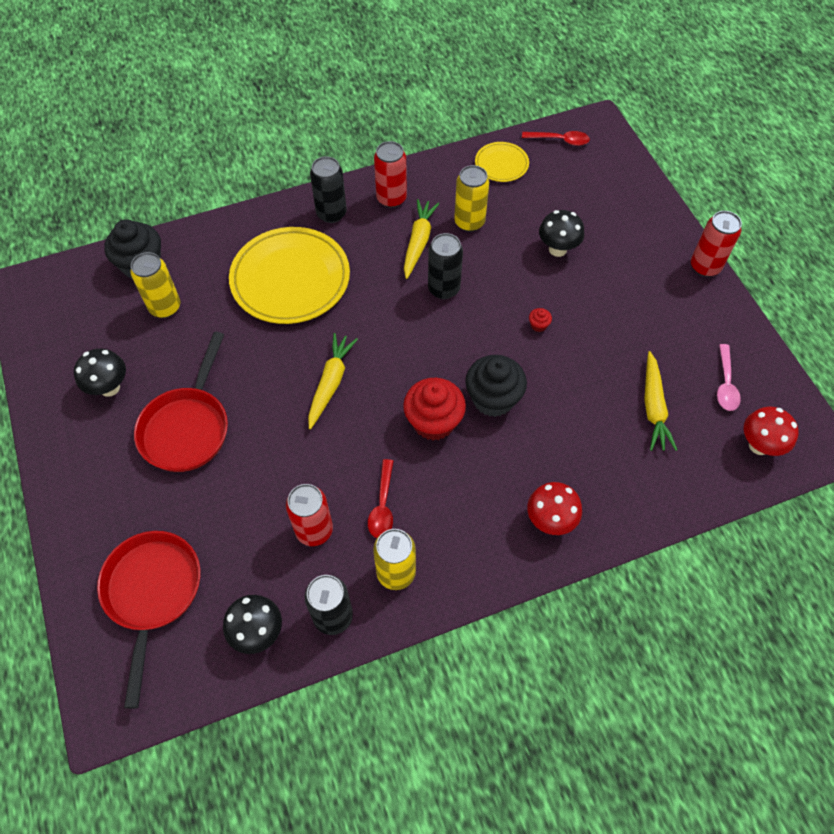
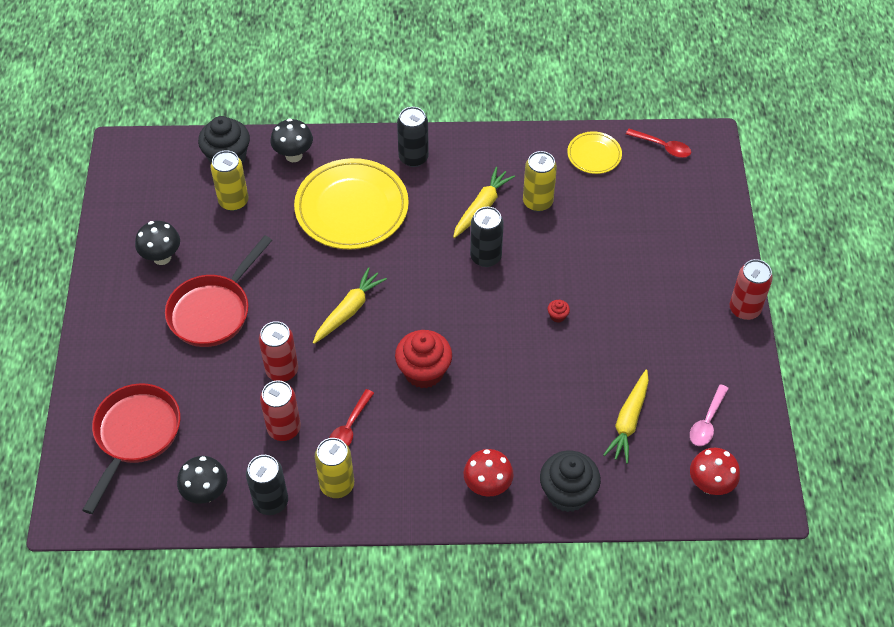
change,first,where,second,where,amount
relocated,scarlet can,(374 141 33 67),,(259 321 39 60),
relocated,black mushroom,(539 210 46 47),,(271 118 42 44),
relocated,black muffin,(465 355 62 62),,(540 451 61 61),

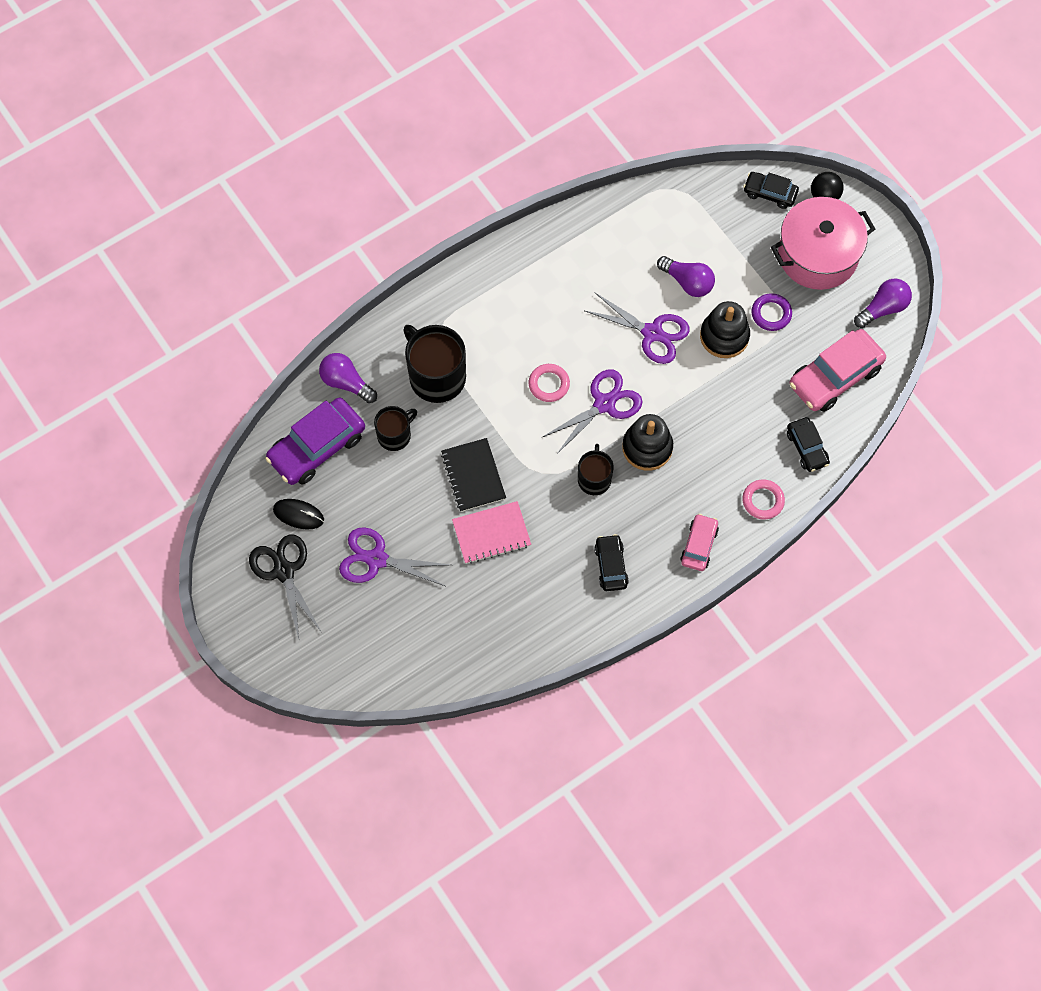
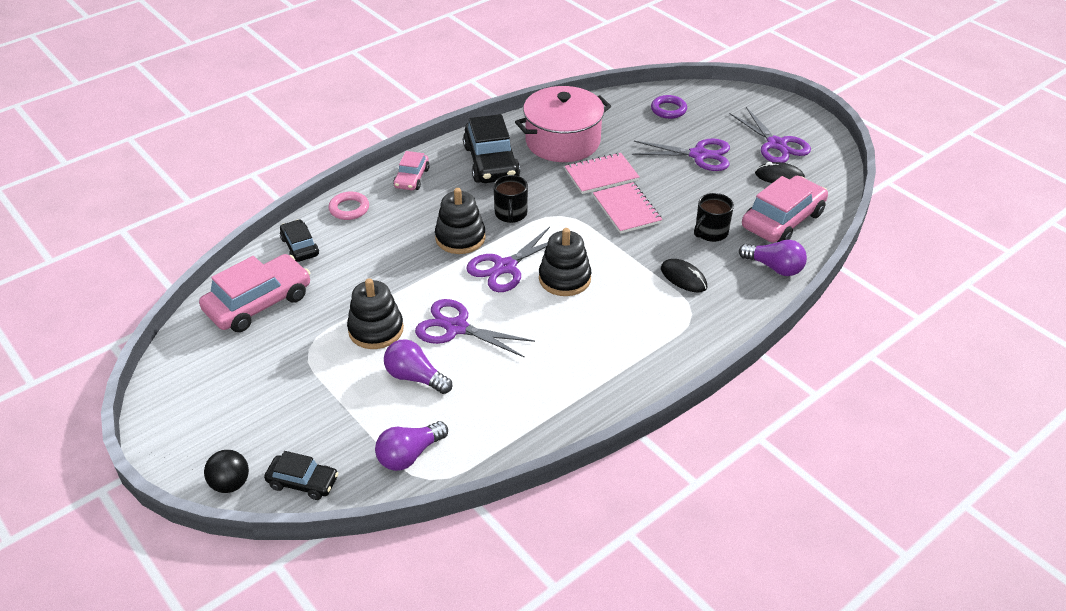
change,first,where,second,where,amount
relocated,rose-pink stockpot,(771 197 104 93),,(515 86 96 76),
relocated,violet bulb,(854 279 58 49),,(375 421 73 50),
relocated,violet ring,(751 293 41 38),,(651 95 36 24),
exchanged,black mug,(403 325 63 78),black PC mouse,(661 259 46 34),
exchanged,rose-pink ring,(529 364 41 38),black stacking rings,(539 228 52 68),
colour,violet automobile,(265 398 100 87),rose-pink automobile,(742 176 86 67),
colour,black notepad,(441 438 65 74),rose-pink notepad,(593 182 69 52),
colour,black pair of scissors,(249 534 72 105),violet pair of scissors,(730 107 81 56),
size,black automobile,(594 534 35 57),,(463 114 57 69),x1.78

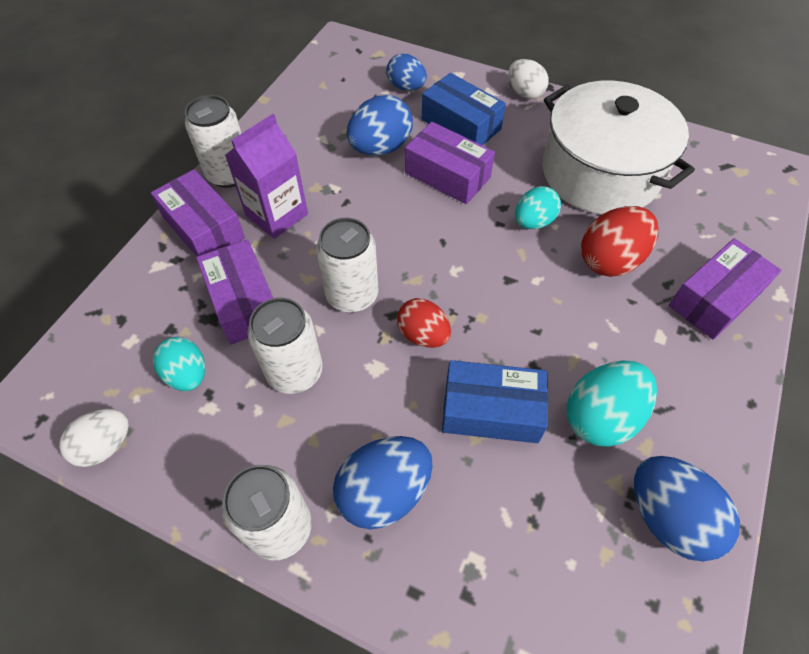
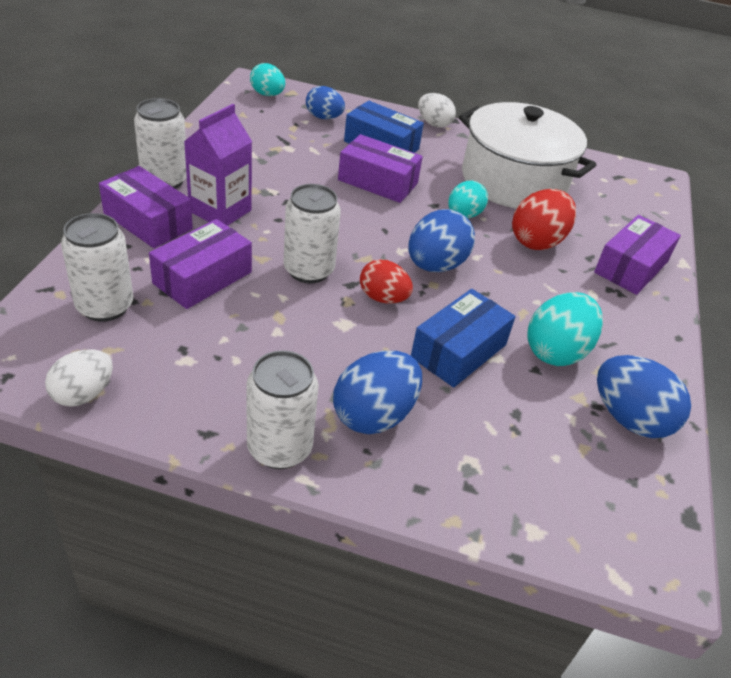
change,first,where,second,where,amount
relocated,blue egg,(347 95 66 61),,(408 209 67 63),
spun,violet package,(196 239 77 106),,(149 219 103 90),75 degrees clockwise
relocated,white can,(248 298 75 96),,(61 213 72 109),
relocated,aqua egg,(153 337 52 54),,(250 63 35 33),
spun,blue package,(442 360 106 83),,(411 289 104 98),45 degrees counterclockwise

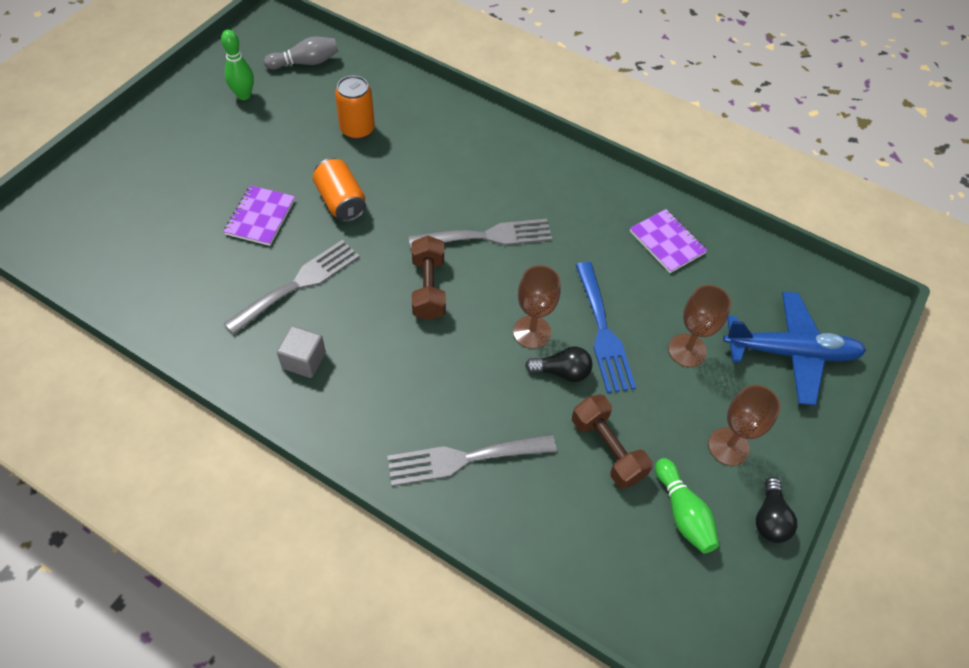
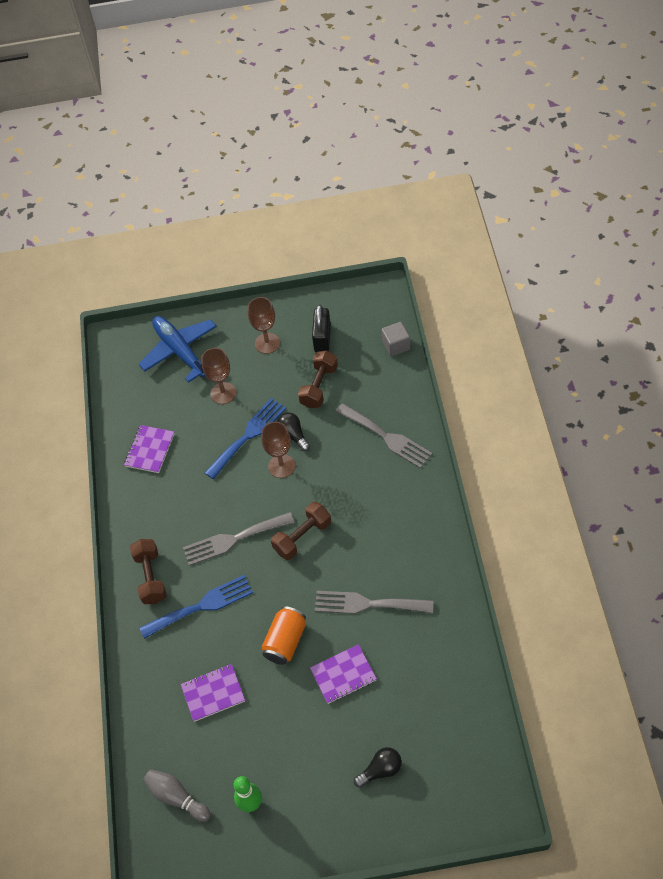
change,first,where,second,where,amount
exchanged,bright orange can,(335 76 40 64),violet notepad,(181 664 64 58),
spun,ash-grey dinner fork,(409 219 143 30),,(183 512 111 54),60 degrees counterclockwise
relocated,ash-grey cube,(277 326 49 52),,(382 322 28 34),
exchanged,green bowling pin,(655 458 64 96),black lock,(312 304 19 48),
relocated,black bulb,(756 477 41 66),,(354 747 48 41),
appeared,,,brown hand weight,(130 539 37 65),
appeared,,,blue dinner fork,(139 575 114 64),

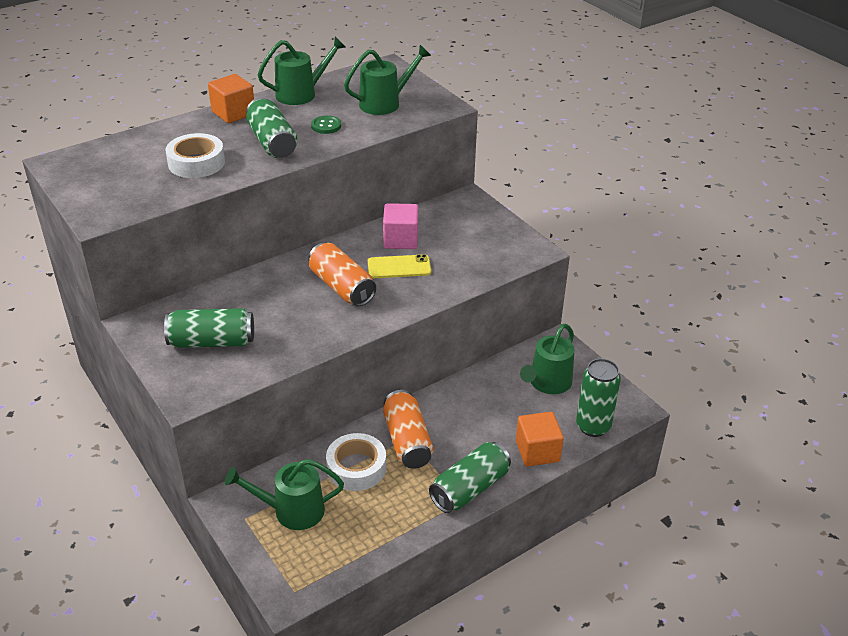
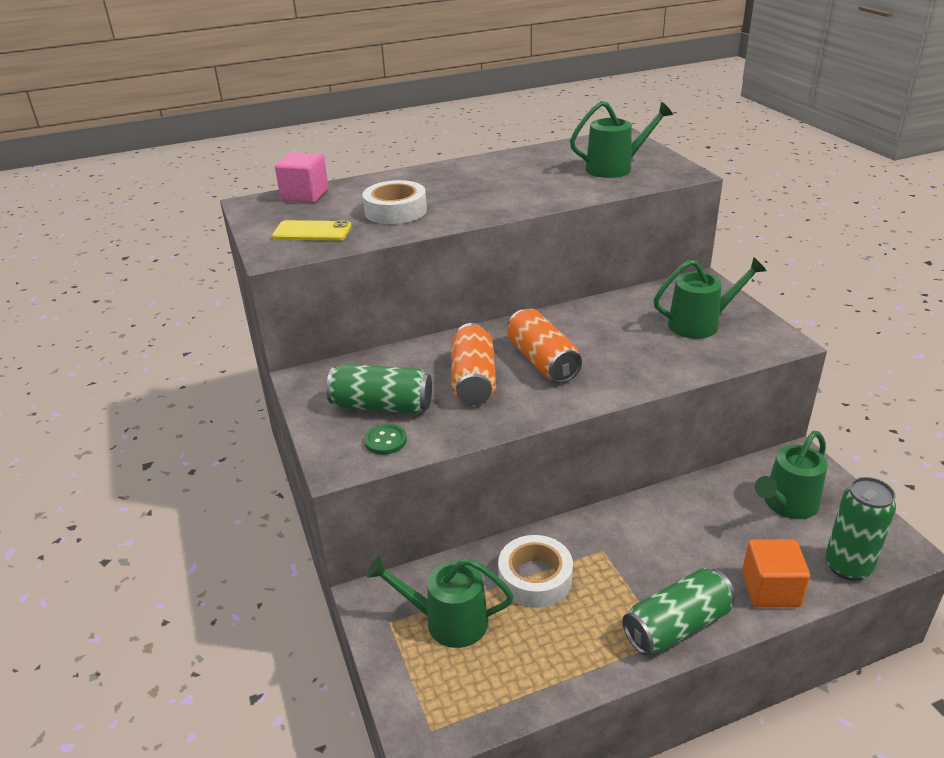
change,first,where,second,where,amount
relocated,green watering pot,(258 37 87 68),,(654 257 113 82),
missing,bright orange cube,(208 74 46 49),,,
missing,green can,(246 98 51 60),,,
relocated,green sewing button,(311 115 30 19),,(364 424 43 31),
relocated,rose-pink cube,(383 203 35 46),,(275 152 54 51),
relocated,bright yellow mobile phone,(368 254 63 24),,(272 220 79 21),
relocated,bright orange can,(383 390 50 79),,(451 323 45 82),

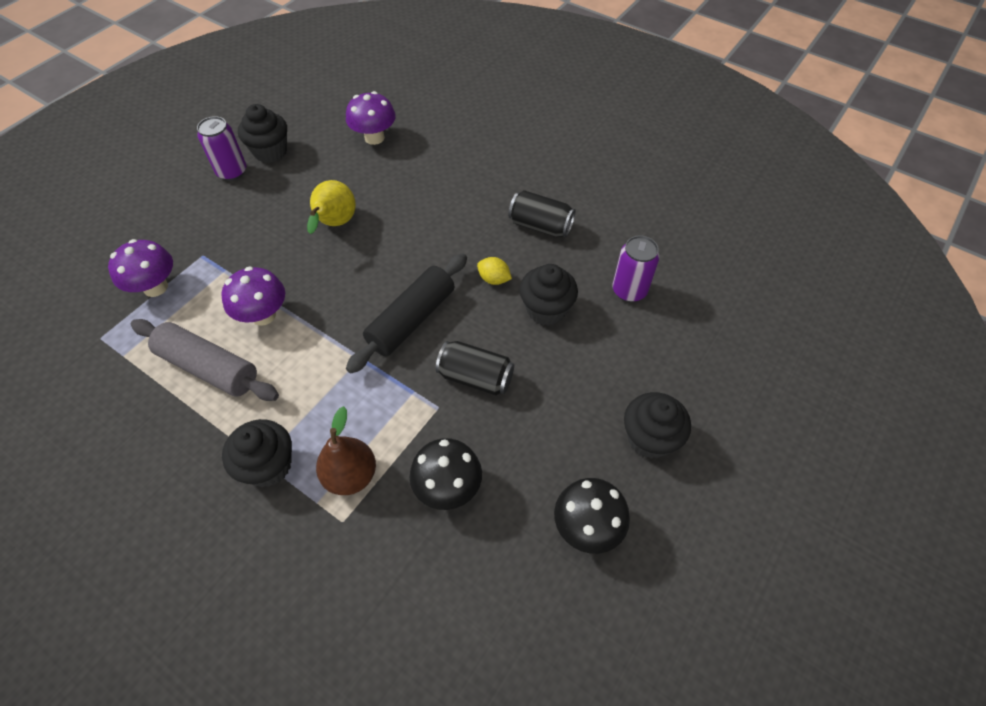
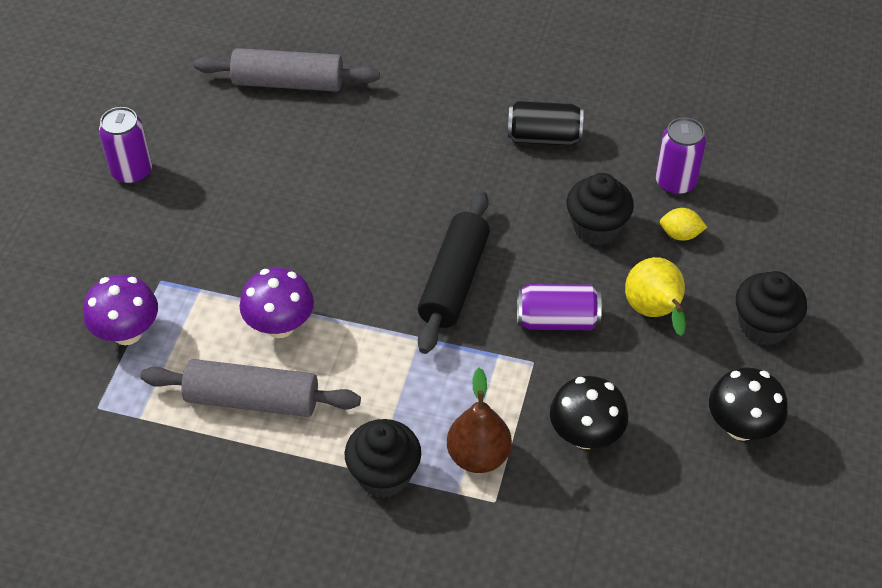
change,first,where,second,where,amount
exchanged,violet mushroom,(346 91 50 54),ash-grey rolling pin,(194 48 186 44),
missing,black muffin,(238 104 49 59),,,
relocated,bright yellow pear fruit,(307 180 49 54),,(625 257 61 79),
relocated,bright yellow toy lemon,(477 257 35 28),,(660 208 47 33),
colour,black can,(436 341 78 55),violet can,(517 284 85 46),

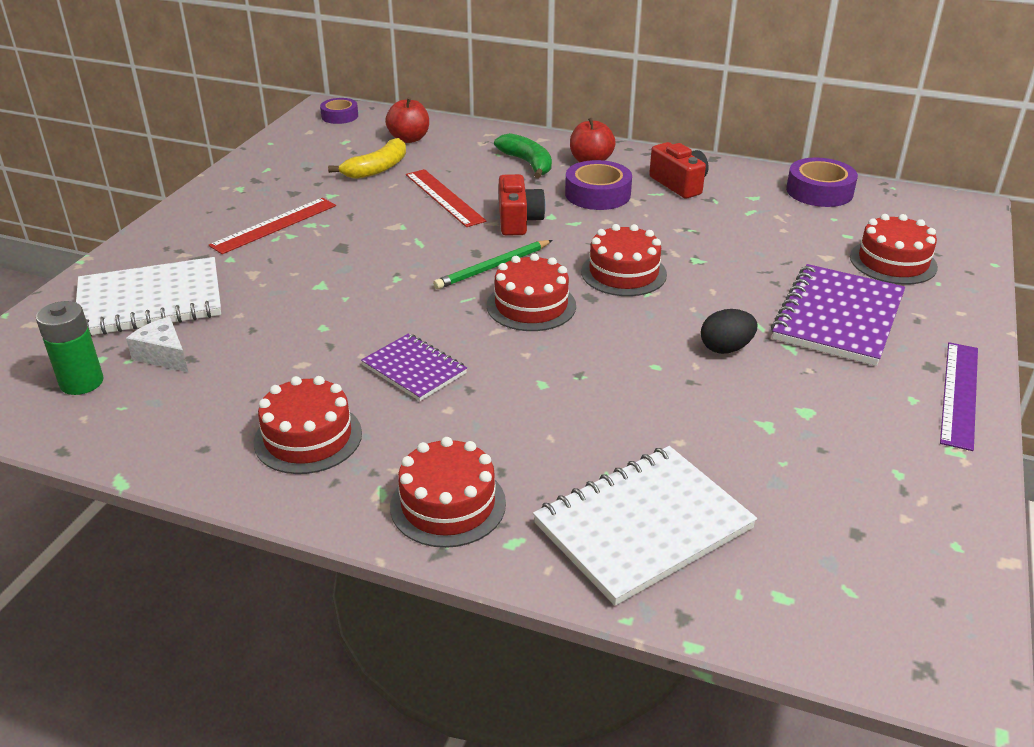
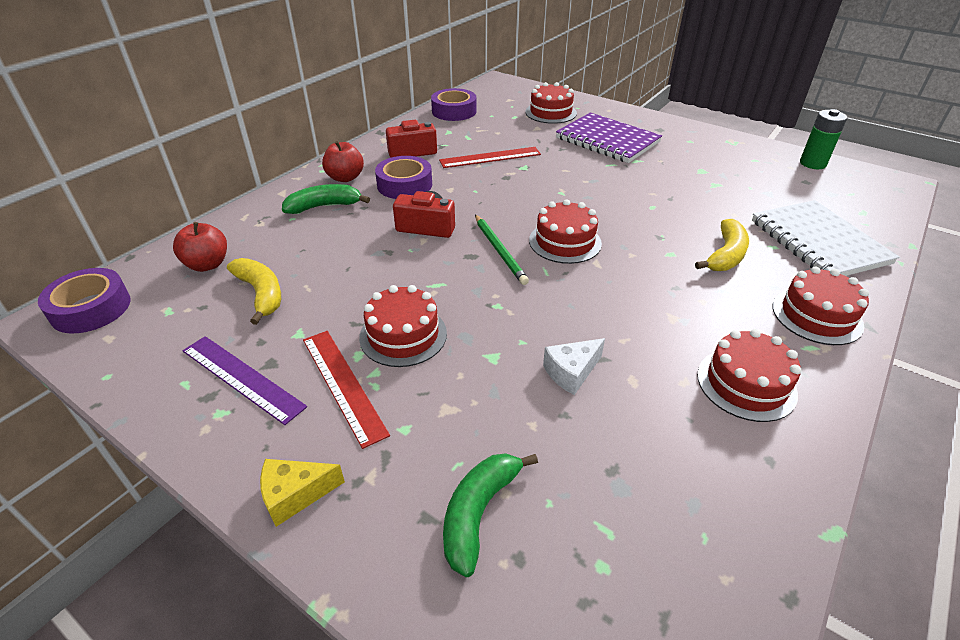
change,first,where,second,where,amount
size,violet tape,(320 98 38 26),,(38 268 93 65),x1.55
relocated,scarlet measuring stick,(406 169 80 58),,(439 147 102 21),
relocated,scarlet cake,(581 224 86 72),,(359 285 88 82),
exchanged,white notepad,(76 257 145 79),green toy banana,(443 453 95 124),
relocated,green battery,(36 301 68 94),,(800 109 47 60),
missing,black egg,(701 309 56 45),,,
relocated,white cheese,(126 317 62 55),,(543 338 62 57),
missing,violet notepad,(361 333 106 68),,,
relocated,violet measuring stick,(940 342 38 109),,(183 336 124 89),
appeared,,,bright yellow toy banana,(695 219 54 52),
appeared,,,bright yellow cheese,(260 459 85 68),

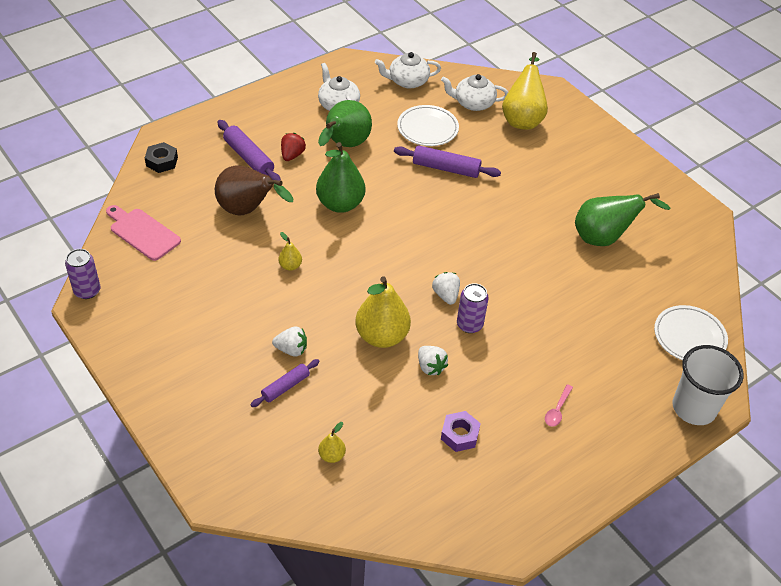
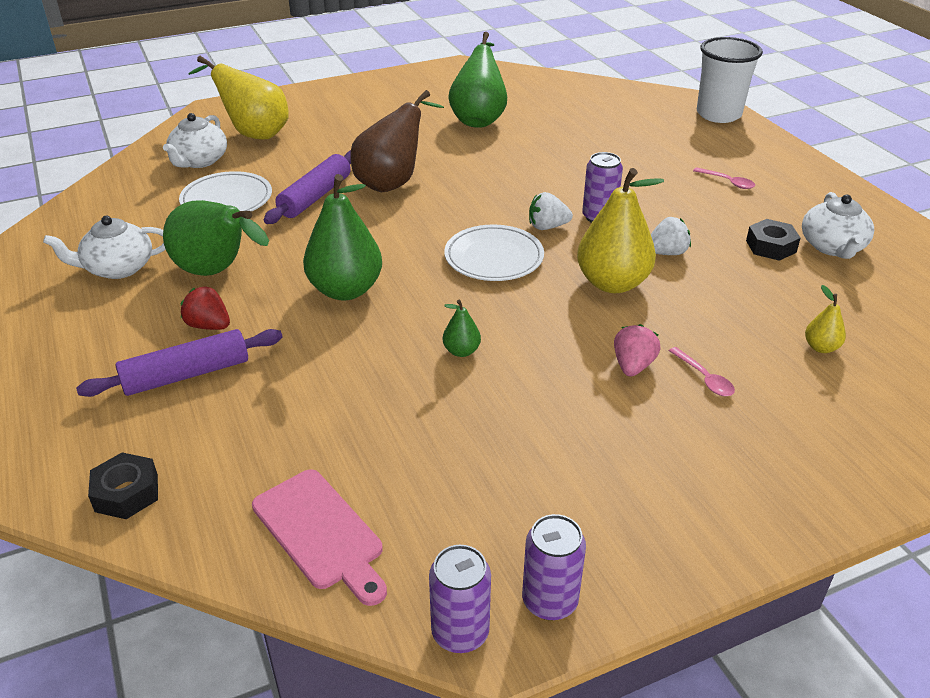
change,first,where,second,where,amount
relocated,white teapot,(375 52 66 37),,(802 192 72 67),
relocated,brown pear fruit,(215 165 78 50),,(351 90 93 102),
spun,rose-pink cutting board,(106 205 75 56),,(252 469 135 137),90 degrees counterclockwise
colour,bright yellow pear fruit,(278 232 24 39),green pear fruit,(443 300 38 57),
relocated,white dinner plate,(654 305 74 55),,(444 225 100 56),
colour,white toy strawberry,(272 326 35 31),rose-pink toy strawberry,(614 324 47 53),
exchanged,violet rolling pin,(251 359 69 48),rose-pink spoon,(669 347 66 49),
colour,violet hex nut,(441 411 40 41),black hex nut,(746 219 55 42),
appeared,,,violet can,(522 514 64 106),

